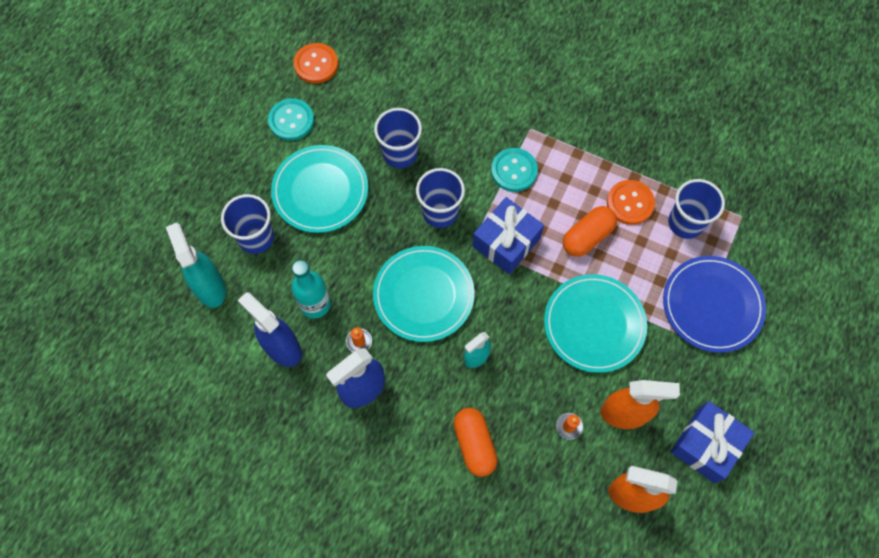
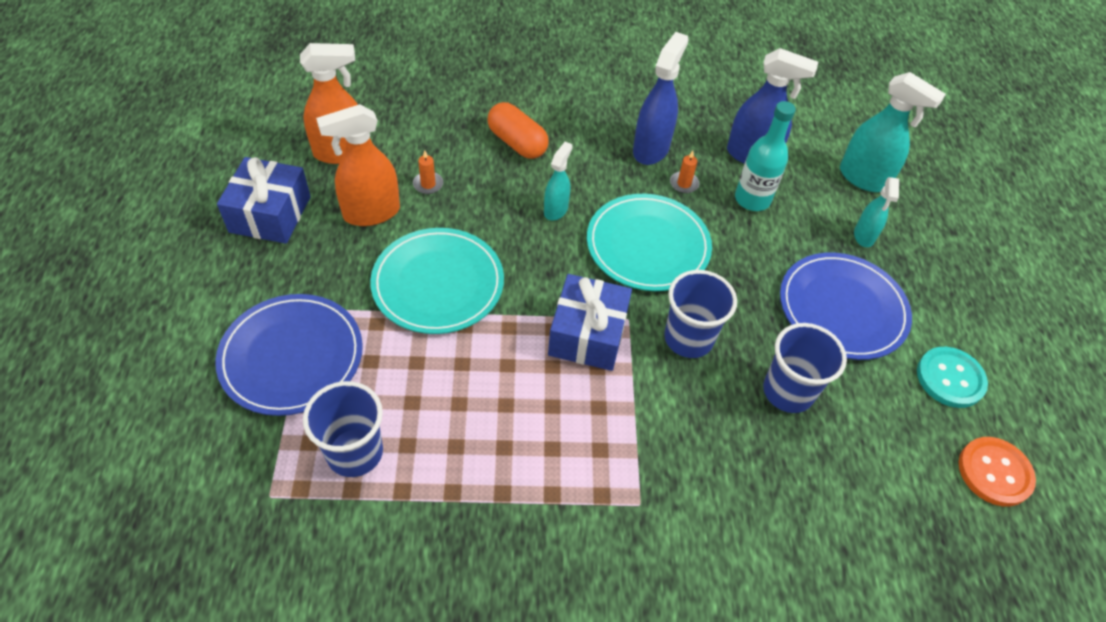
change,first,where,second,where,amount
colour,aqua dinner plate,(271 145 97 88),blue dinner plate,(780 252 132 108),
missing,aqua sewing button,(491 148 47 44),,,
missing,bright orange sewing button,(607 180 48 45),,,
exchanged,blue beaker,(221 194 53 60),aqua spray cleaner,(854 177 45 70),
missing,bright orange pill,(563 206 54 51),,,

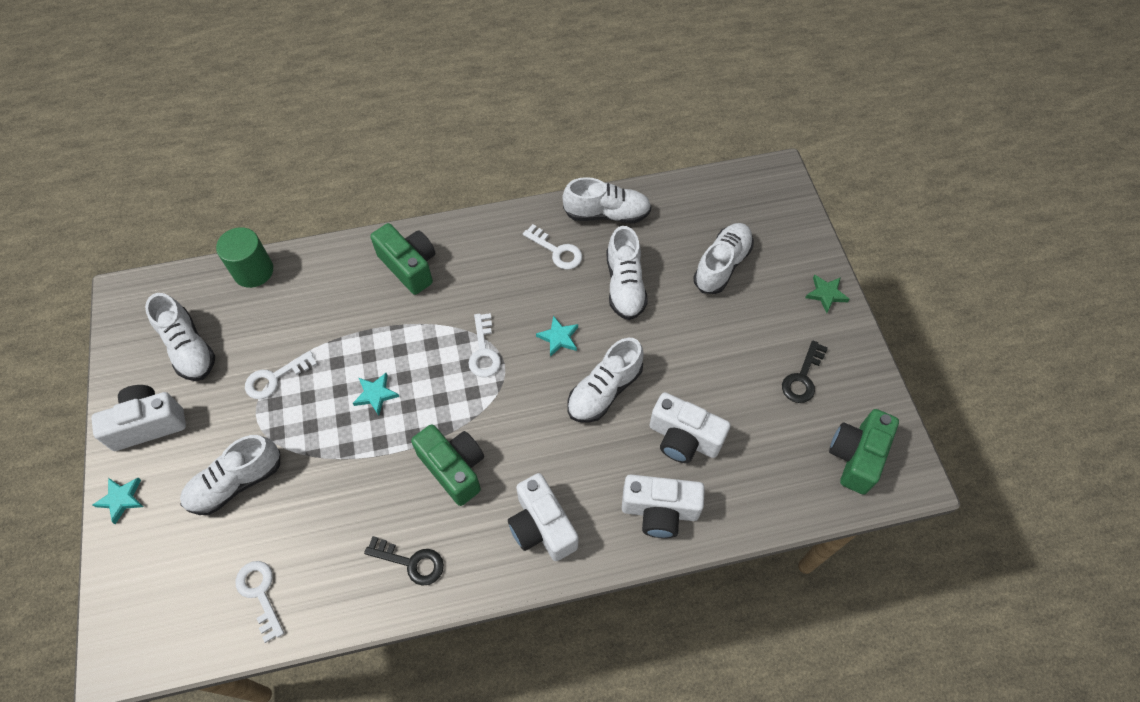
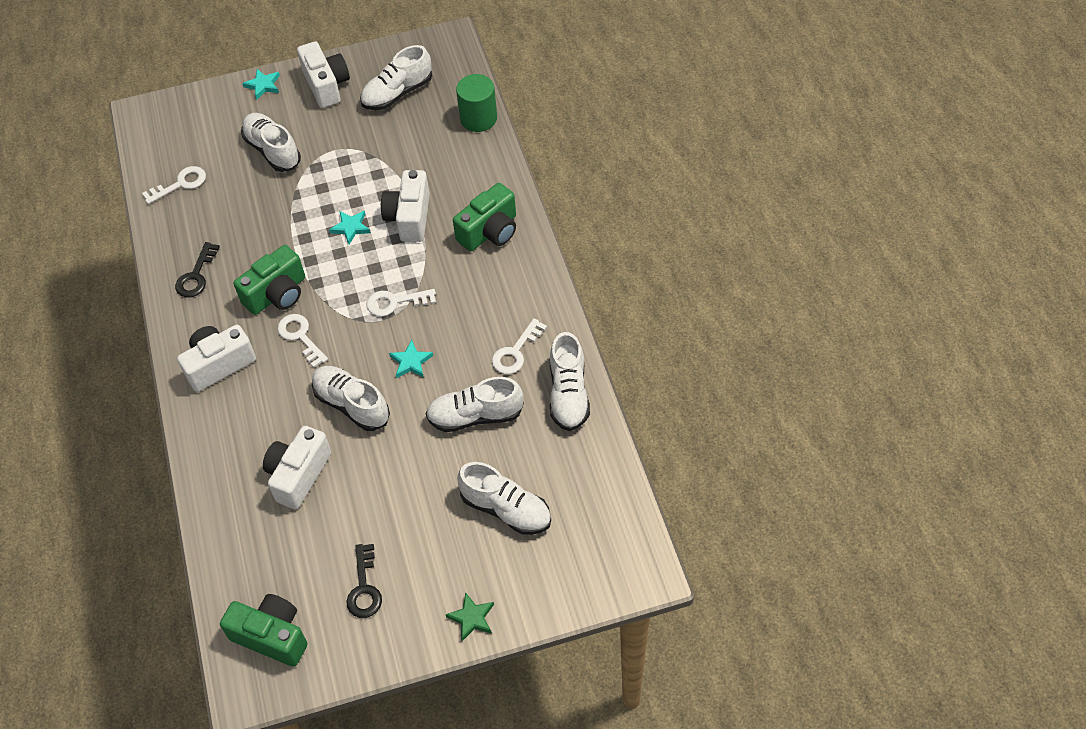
change,first,where,second,where,amount
spun,black latchkey,(782 341 46 62),,(346 544 36 74),120 degrees counterclockwise
relocated,white latchkey,(245 351 72 48),,(277 314 51 54),
relocated,white compact camera,(622 474 83 64),,(381 170 49 72),

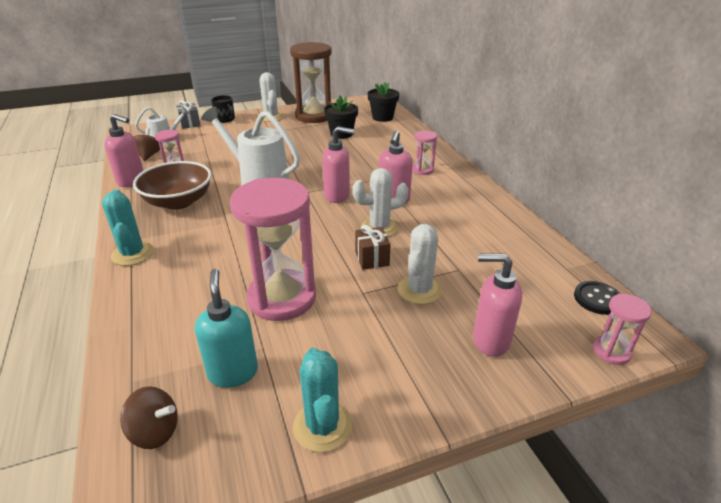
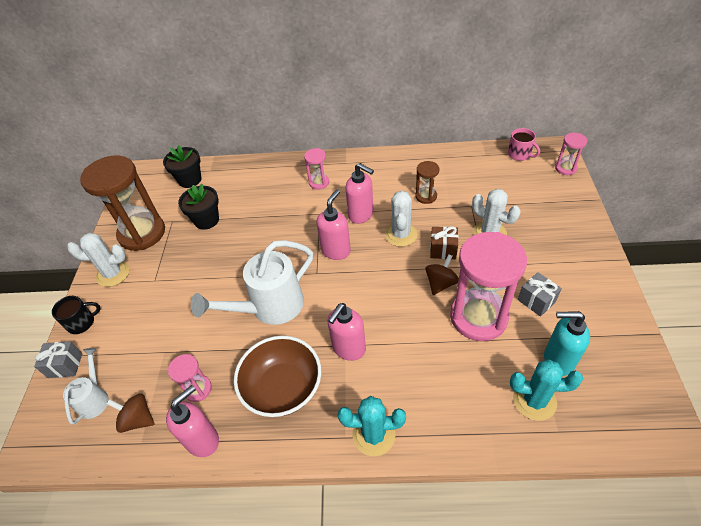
change,first,where,second,where,amount
relocated,rose-pink soap pump,(473 254 49 103),,(327 303 39 58),
exchanged,black sewing button,(574 281 46 34),rose-pink mug,(508 128 32 33),
relocated,aqua prickly plant,(293 348 60 105),,(510 359 73 62),
relocated,brown toy top,(120 386 58 63),,(425 254 34 41),
appeared,,,brown sandglass,(416 161 23 43),
appeared,,,ash-grey gift,(518 272 44 45),

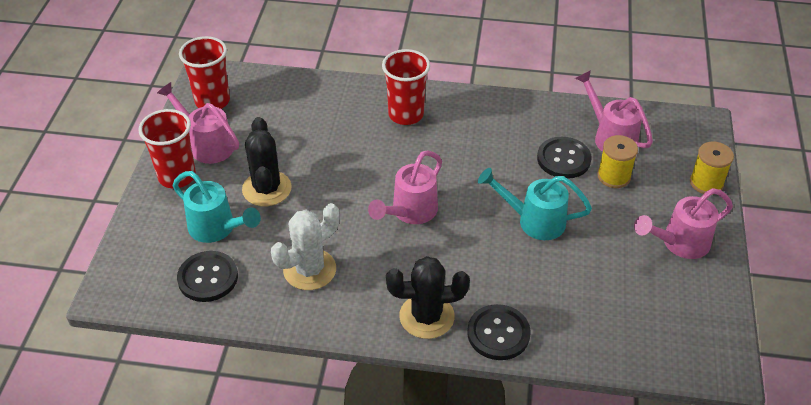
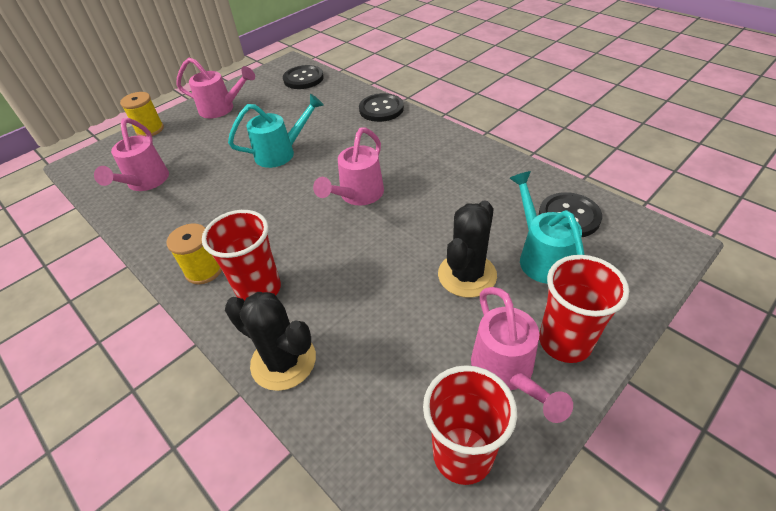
change,first,where,second,where,amount
relocated,bright yellow spool,(597 135 41 53),,(166 223 56 61),
relocated,black sewing button,(537 137 55 42),,(283 65 41 24),
spun,rose-pink watering pot,(368 150 74 74),,(313 127 71 78),135 degrees clockwise
spun,aqua watering pot,(478 168 114 72),,(228 94 96 74),75 degrees counterclockwise
missing,white prickly plant,(271 203 68 87),,,
relocated,black prickly plant,(386 256 84 83),,(225 292 91 99),

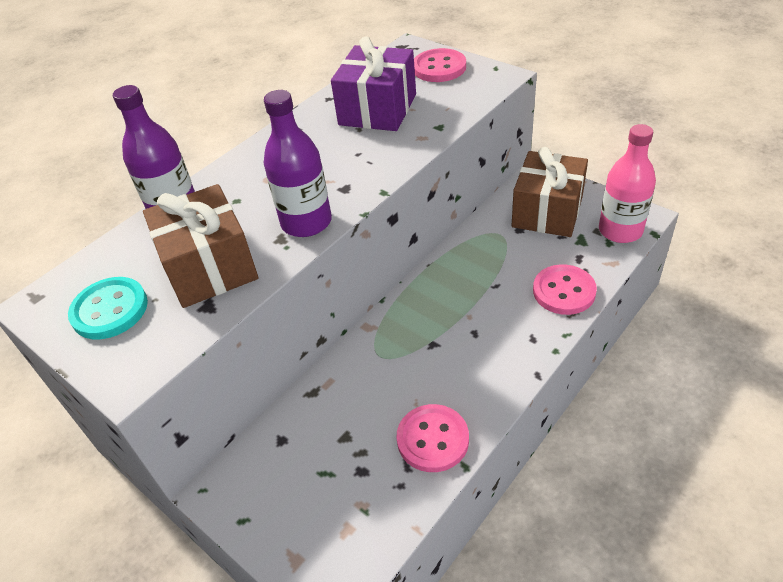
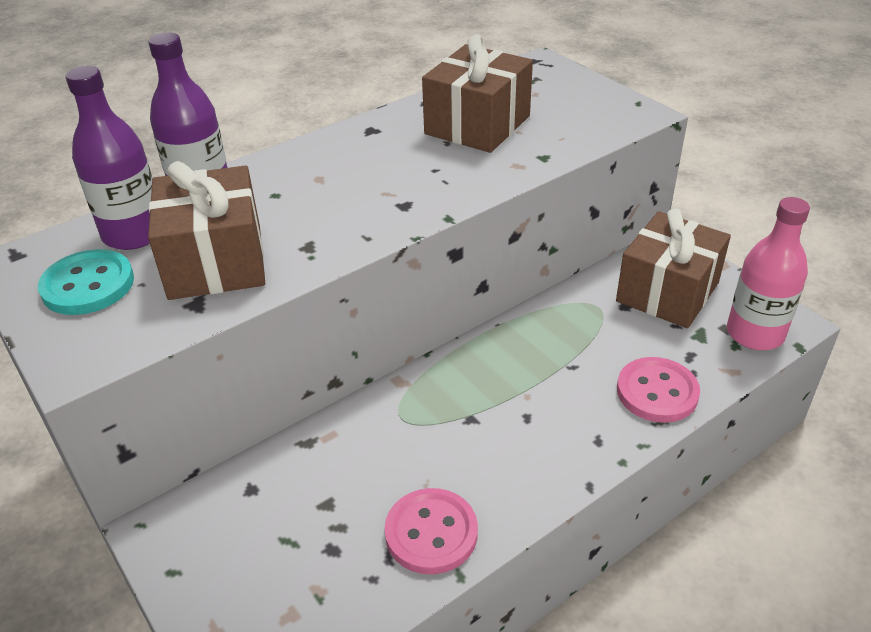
change,first,where,second,where,amount
colour,violet gift,(331 36 85 95),brown gift,(422 34 111 119),
missing,rose-pink sewing button,(414 48 52 34),,,
relocated,violet flask,(264 90 68 147),,(66 66 87 184),

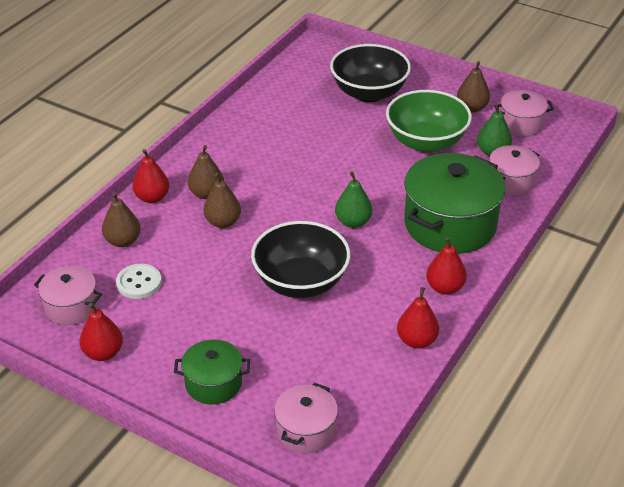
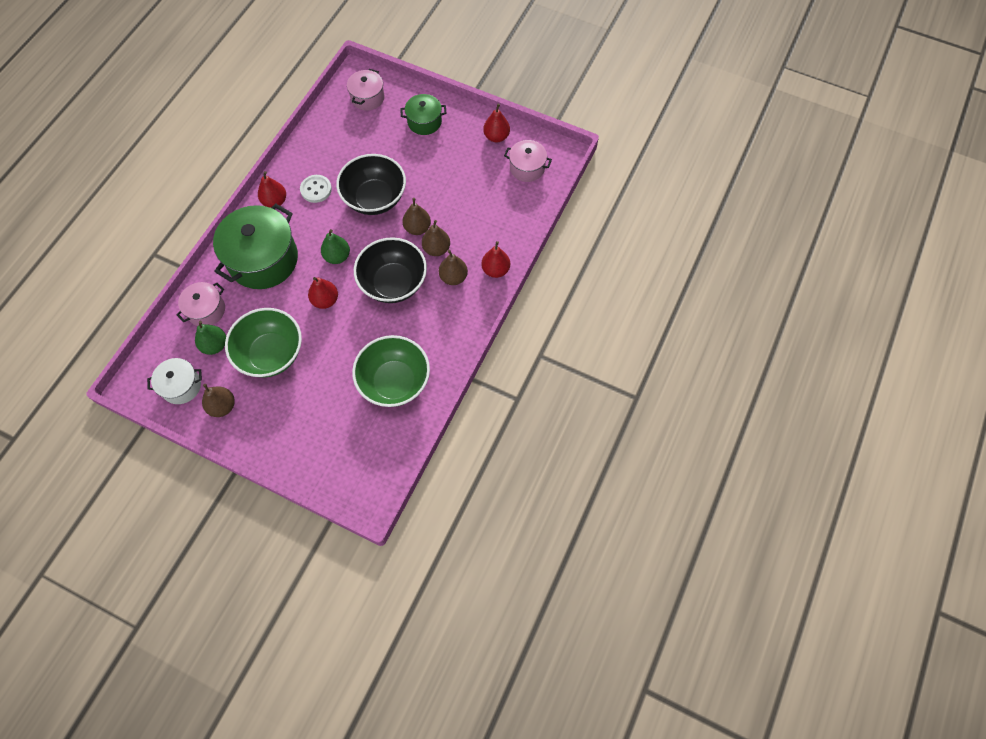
change,first,where,second,where,amount
relocated,black bowl,(330 44 81 58),,(354 237 73 66),
colour,rose-pink stockpot,(494 90 60 46),white stockpot,(147 358 55 46),
relocated,brown pear fruit,(102 192 39 55),,(402 198 29 37),
relocated,white sewing button,(116 264 46 35),,(300 175 32 28),
relocated,scarlet pear fruit,(397 287 42 62),,(308 277 30 32),
appeared,,,green bowl,(352 335 78 72),

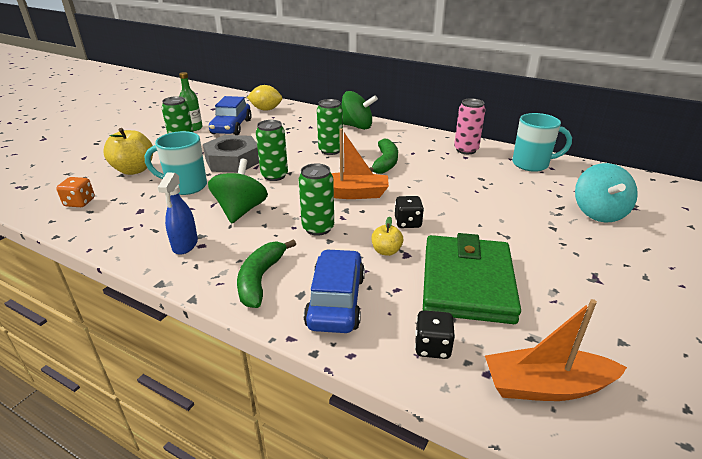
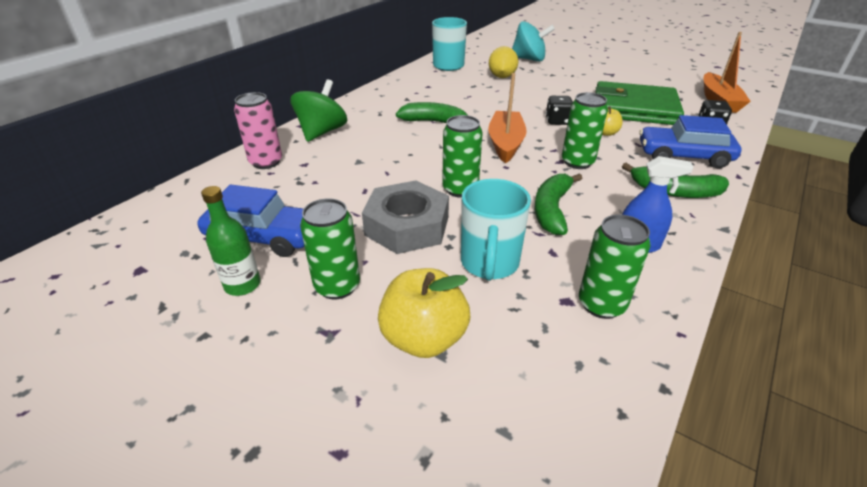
change,first,where,second,where,amount
relocated,bright yellow toy lemon,(247 85 35 26),,(489 46 29 32),
relocated,rose-pink can,(454 98 32 56),,(234 92 48 77),
relocated,green can,(317 99 26 56),,(579 215 72 104),
exchanged,green toy top,(208 158 60 65),green toy banana,(534 173 48 62),
missing,bright orange game die,(56 177 39 30),,,

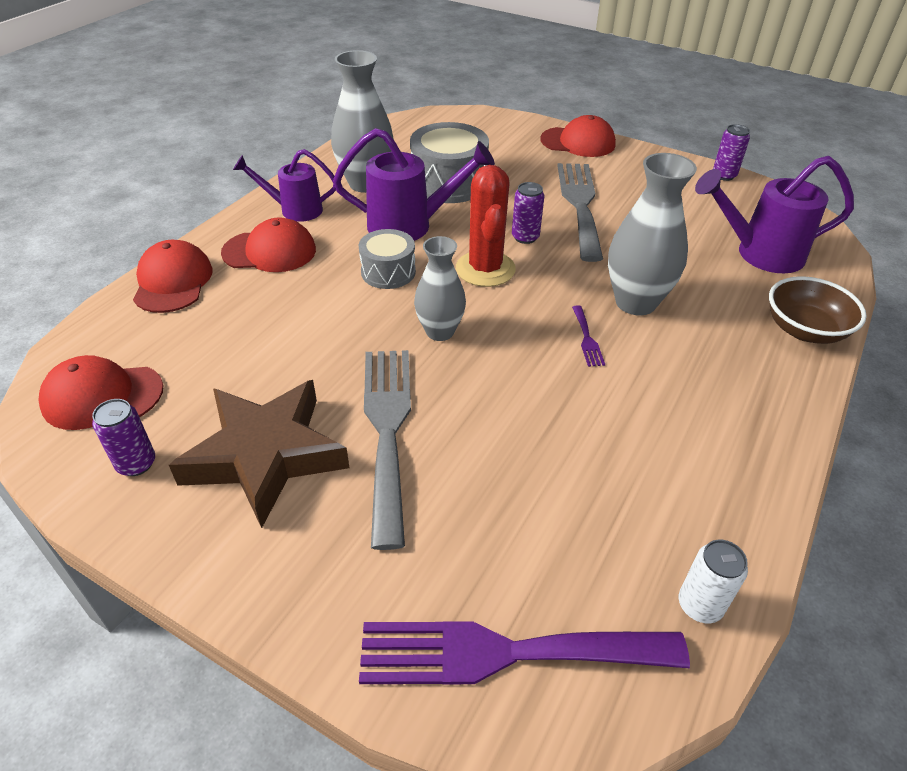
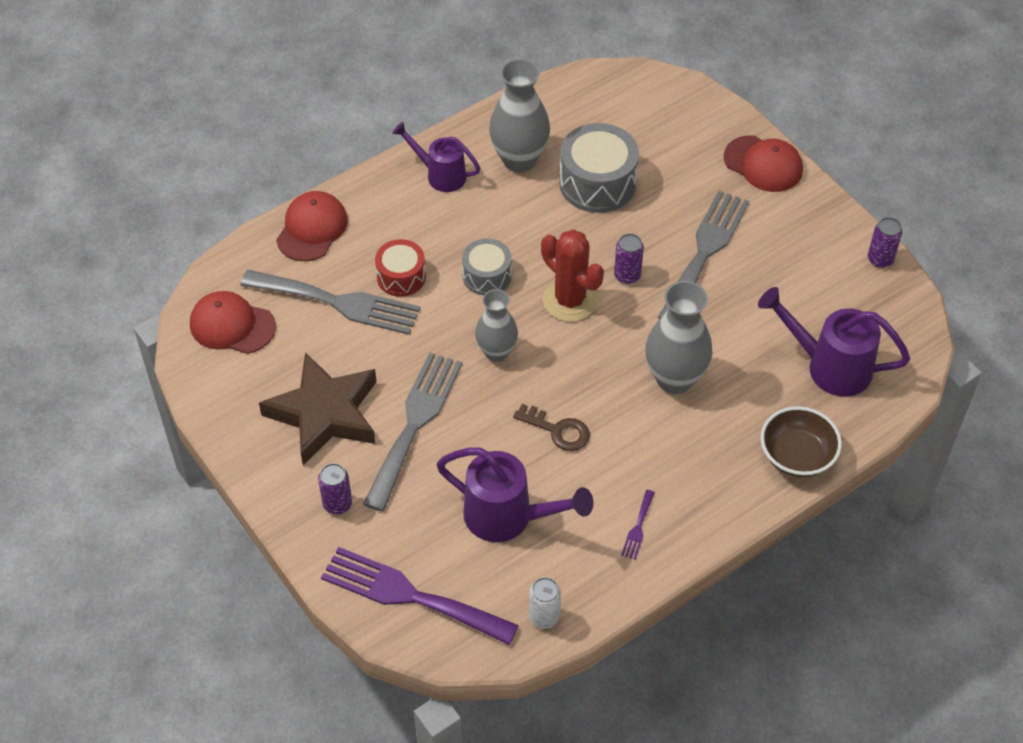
change,first,where,second,where,amount
relocated,violet watering pot,(333 128 162 113),,(436 448 157 94),
spun,scarlet prickly plant,(456 165 60 122),,(541 229 63 93),60 degrees counterclockwise
missing,scarlet peaked cap,(221 217 95 55),,,
relocated,violet dinner fork,(572 305 33 62),,(621 490 34 70),
relocated,violet can,(92 399 63 77),,(318 463 34 51),
appeared,,,scarlet snare drum,(375 239 51 58),
appeared,,,ash-grey dinner fork,(240 270 180 65),
appeared,,,brown latchkey,(513 404 77 47),

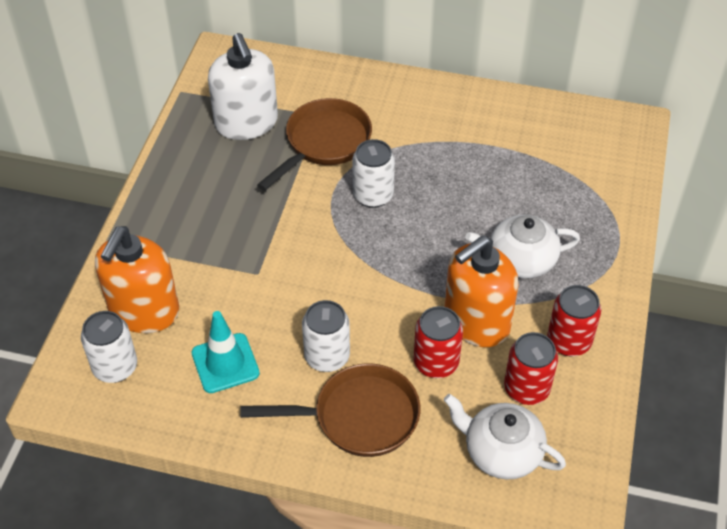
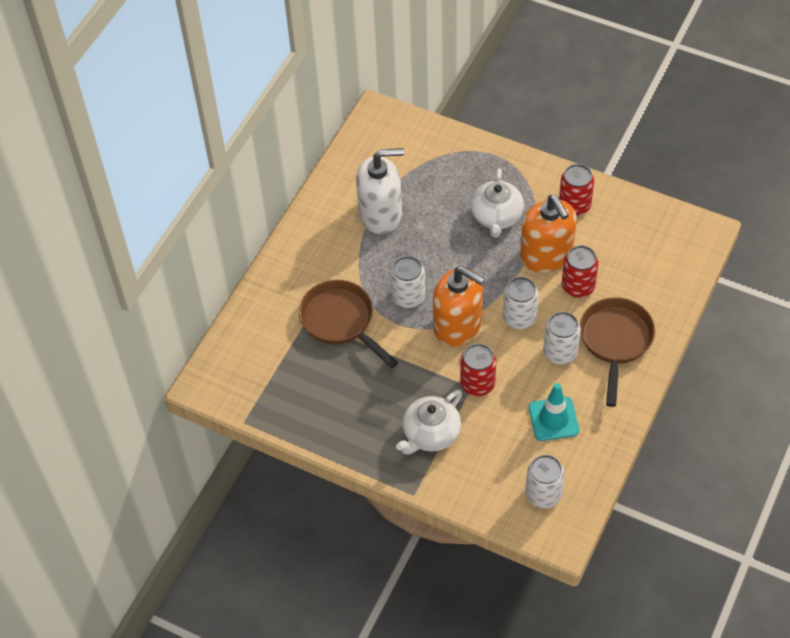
change,first,where,second,where,amount
relocated,white soap pump,(208 33 70 107),,(356 148 48 86),
relocated,bright orange soap pump,(95 226 84 107),,(433 266 52 80),
relocated,scarlet can,(504 332 54 73),,(460 344 36 52),
relocated,white teapot,(444 394 122 86),,(396 390 66 64),
appeared,,,white can,(503 277 36 52),

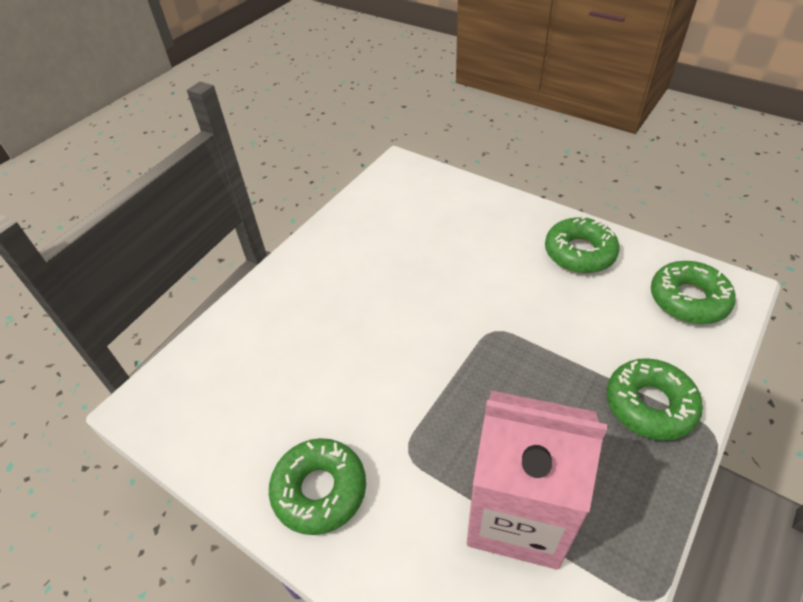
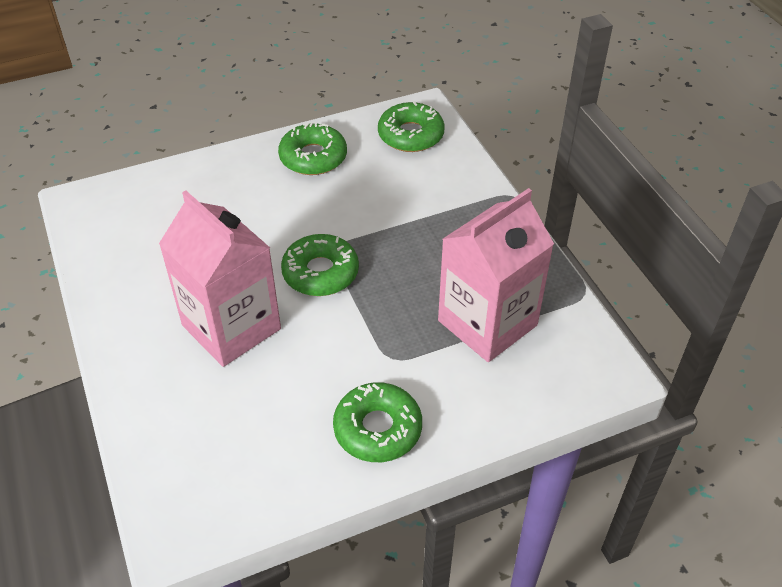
change,first,where,second,where,amount
relocated,green doughnut,(607 358 96 83),,(281 234 78 62),
appeared,,,rose-pink juice carton,(159 190 122 177),

